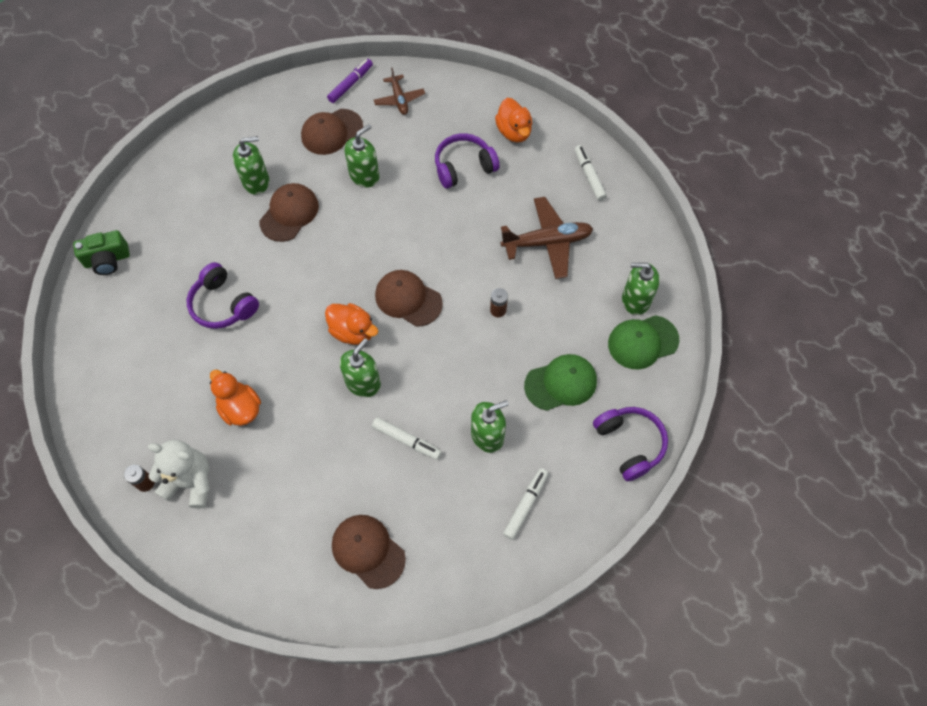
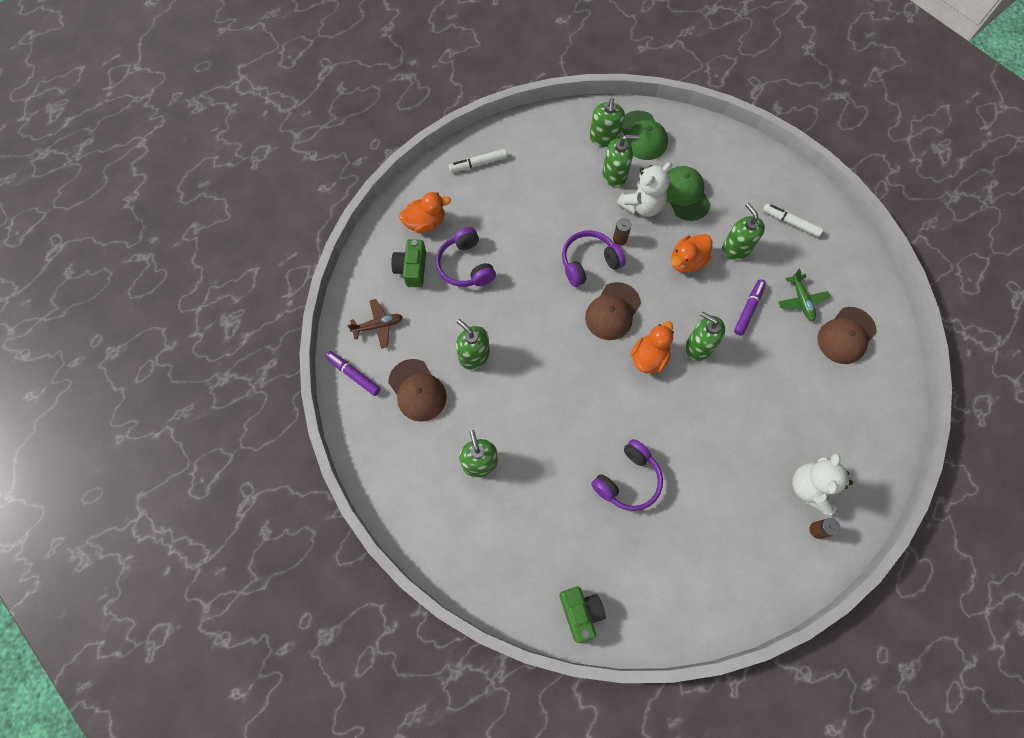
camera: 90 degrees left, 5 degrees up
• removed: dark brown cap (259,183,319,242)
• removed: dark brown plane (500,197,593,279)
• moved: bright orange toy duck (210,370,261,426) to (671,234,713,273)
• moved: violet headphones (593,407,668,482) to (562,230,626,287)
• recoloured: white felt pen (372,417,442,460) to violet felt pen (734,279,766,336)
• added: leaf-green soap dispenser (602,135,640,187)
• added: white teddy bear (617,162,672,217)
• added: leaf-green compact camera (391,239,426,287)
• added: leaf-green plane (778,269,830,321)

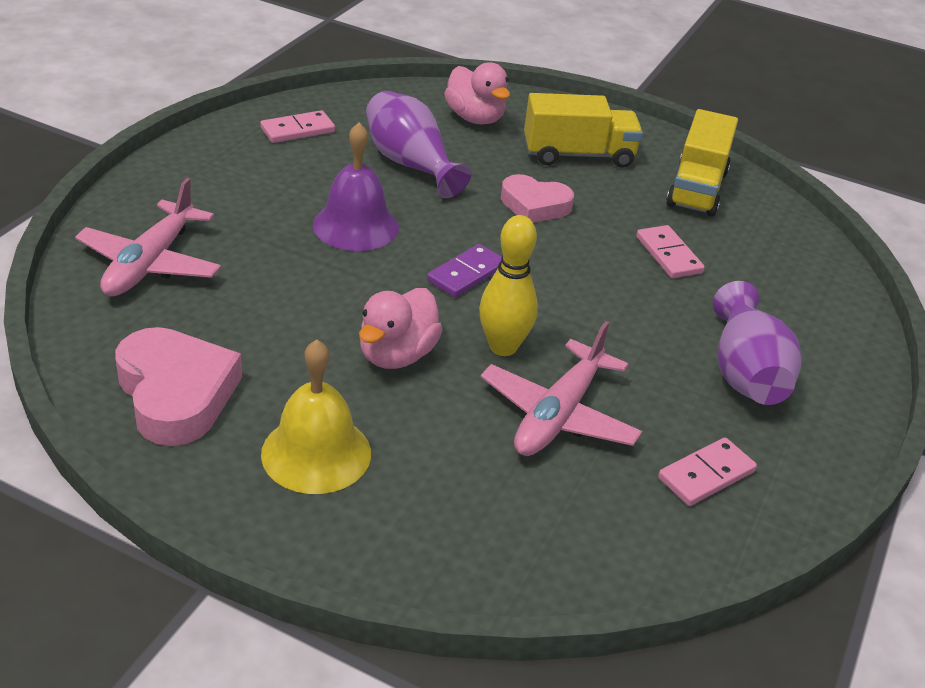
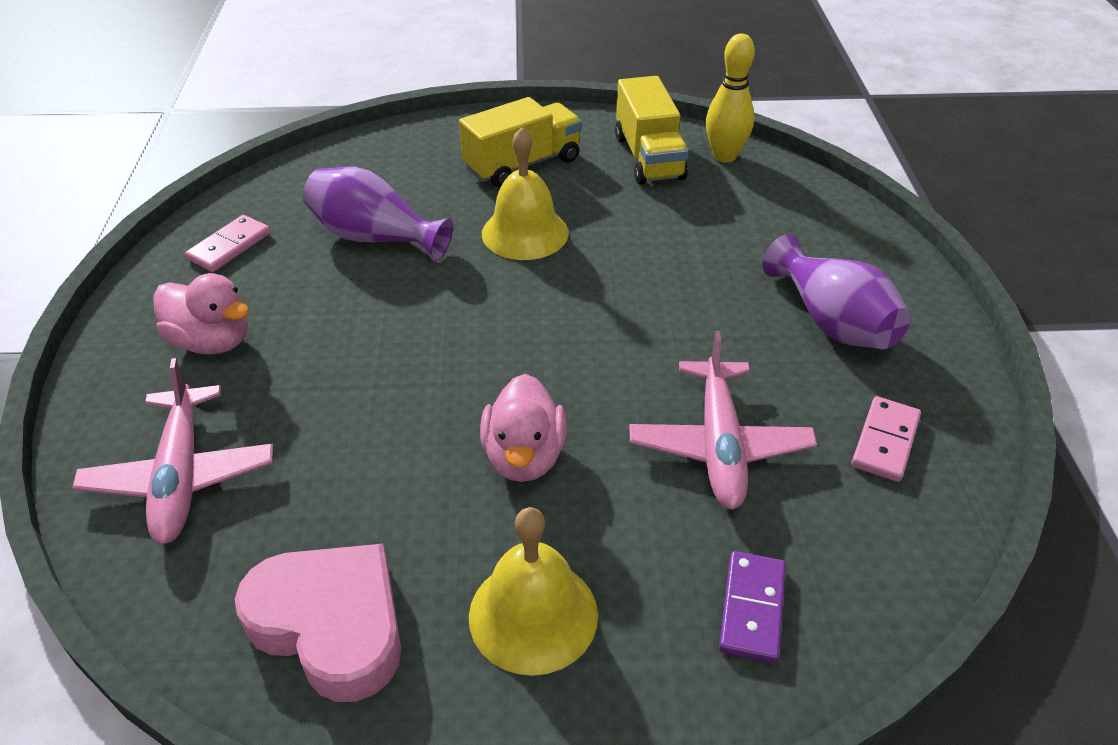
camera: 25 degrees left, 5 degrees up
• moved: rose-pink toy duck (444,62,510,124) to (153,273,249,355)
• removed: violet school bell (313,122,399,251)
• replaced: rose-pink heart (501,174,574,223) to bright yellow school bell (482,127,569,260)
• moved: bright yellow tenpin (479,215,538,356) to (706,34,755,163)
• removed: rose-pink domino (636,225,705,278)
• moved: violet domino (427,244,502,297) to (719,551,786,663)

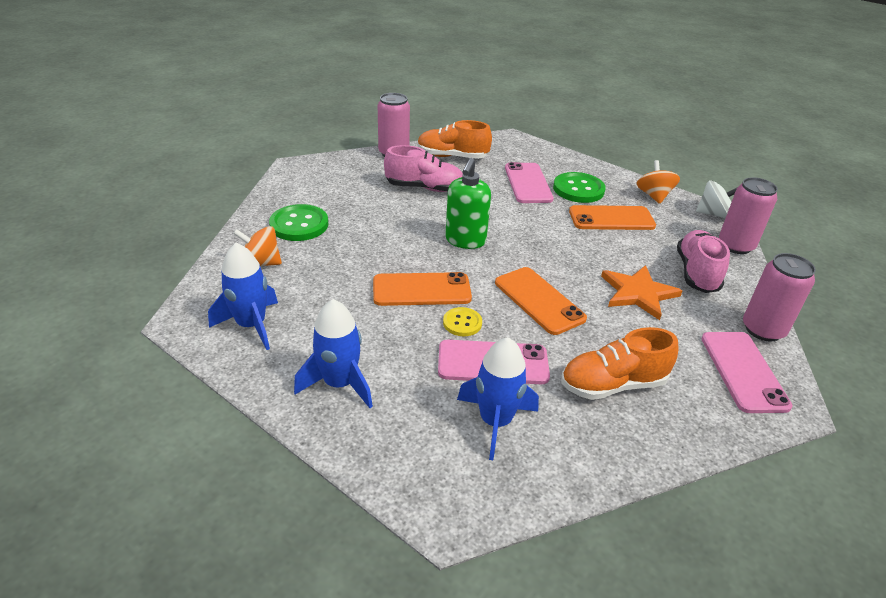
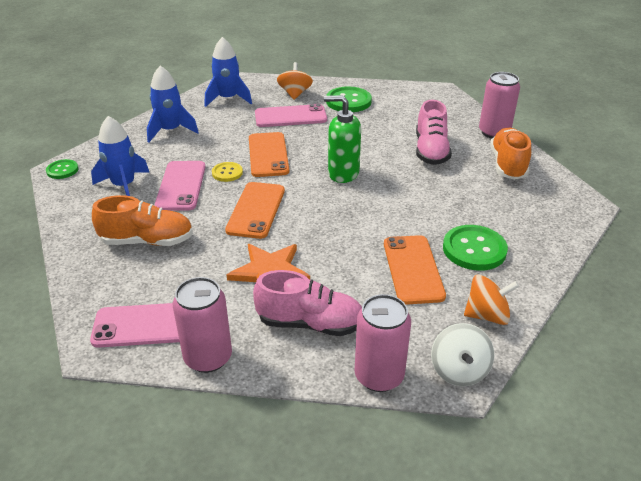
camera: 90 degrees right, 0 degrees up
• moved: rose-pink mobile phone (505,162,554,203) to (255,104,327,127)
• turned: bright orange mobile phone (495,267,587,335) = (225,182,285,239) 45 degrees counterclockwise
• turned: bright orange shoe (561,327,679,400) = (92,195,193,246) 105 degrees clockwise
• added: leaf-green shirt button (46,159,78,179)

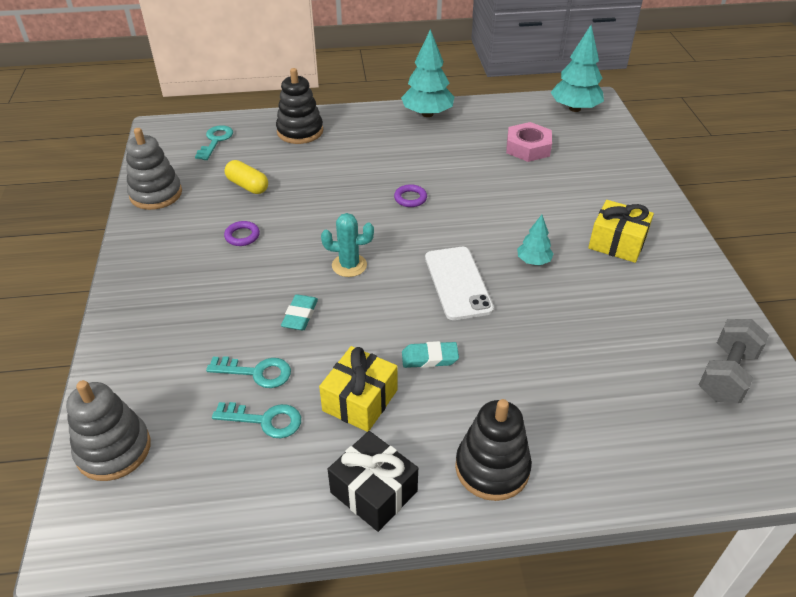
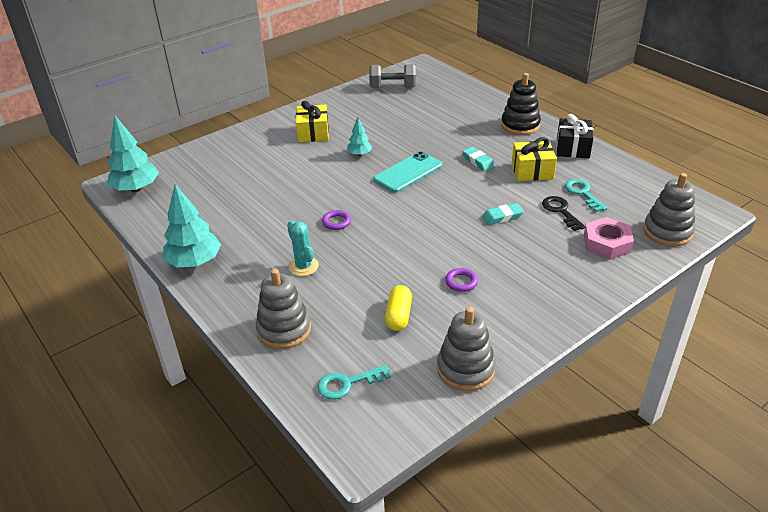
camera: 120 degrees left, 5 degrees down
• recoloured: ebony ring stacker (276,68,323,144) to ash-grey ring stacker (256,269,311,349)
• moved: rose-pink nut (506,122,552,162) to (584,217,634,260)
• moved: teal saguaro cactus (321,213,374,277) to (287,220,319,276)
• recoloured: white mobile phone (425,247,494,320) to teal mobile phone (374,151,442,193)
• recoloured: teal latchkey (206,356,291,388) to ebony latchkey (542,196,585,231)

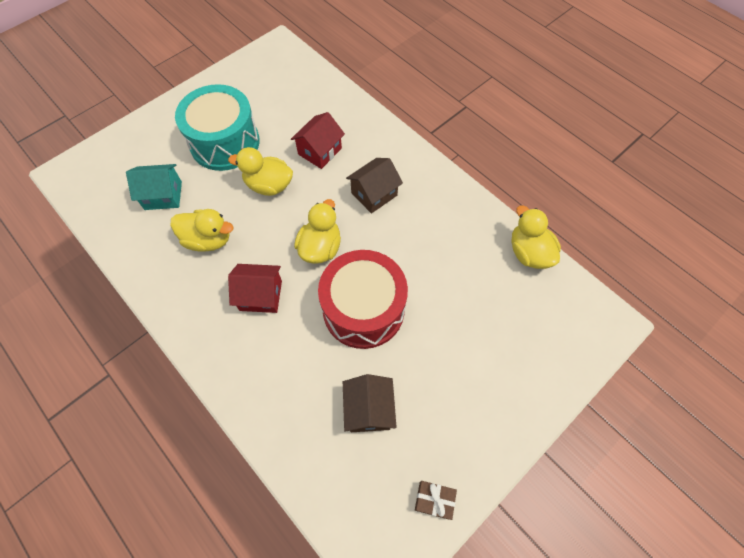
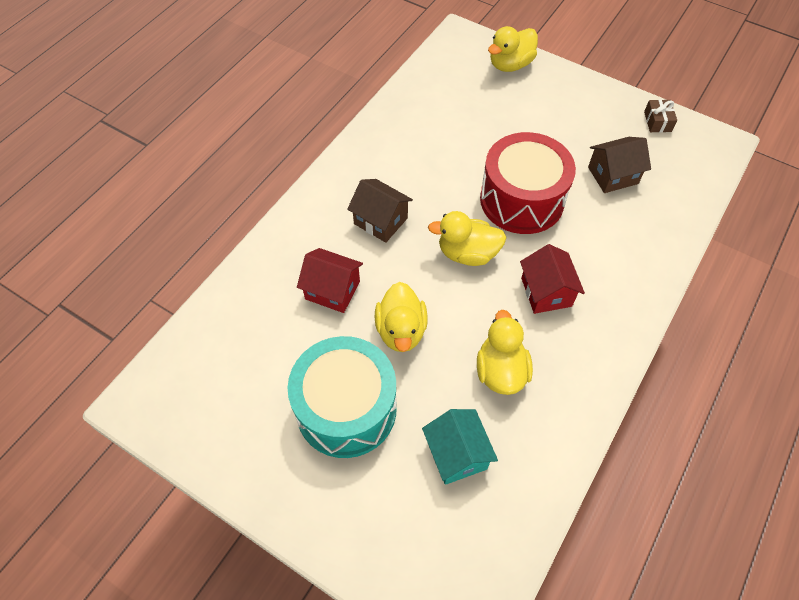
camera: 105 degrees left, 5 degrees down
• moved: bright yellow toy duck (511,205,561,269) to (488,26,538,72)

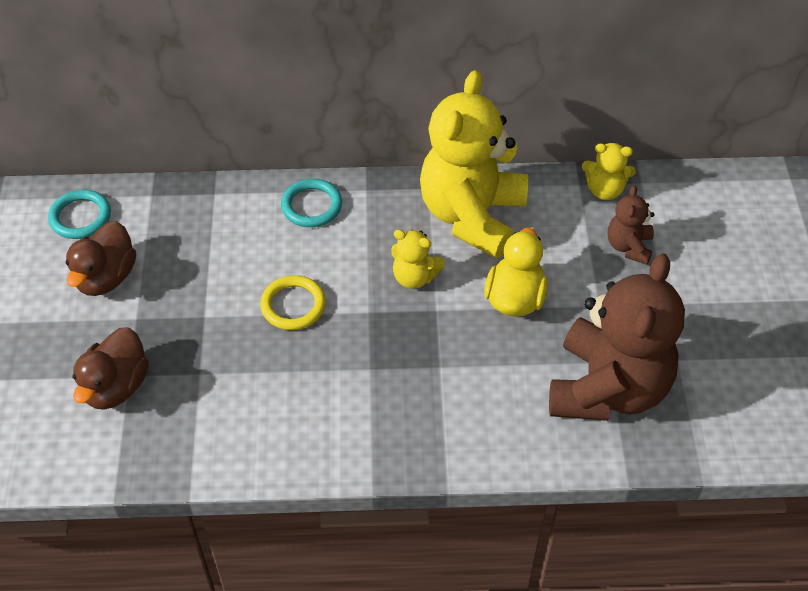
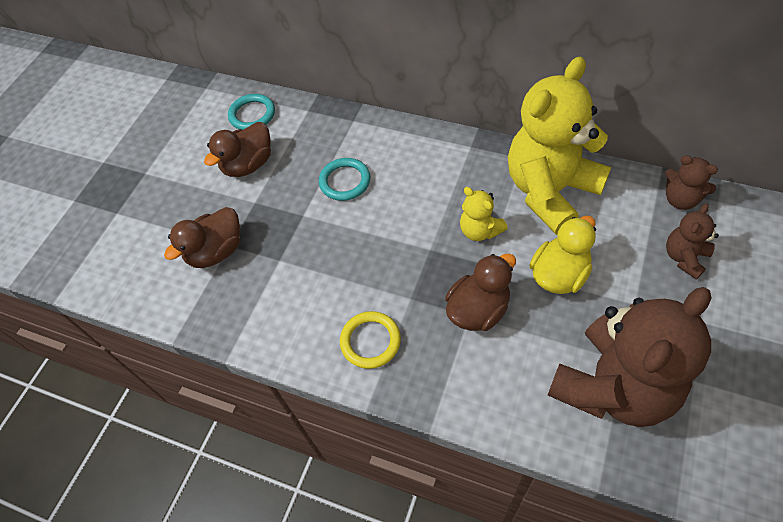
camera: 30 degrees right, 5 degrees up
• recoloured: bright yellow teddy bear (582,143,636,200) to dark brown teddy bear (665,155,718,210)
• moved: teal hoop (281,179,342,227) to (319,158,370,201)
• moved: bright yellow hoop (260,275,326,330) to (340,311,401,369)
• added: dark brown toy duck (445,253,516,331)

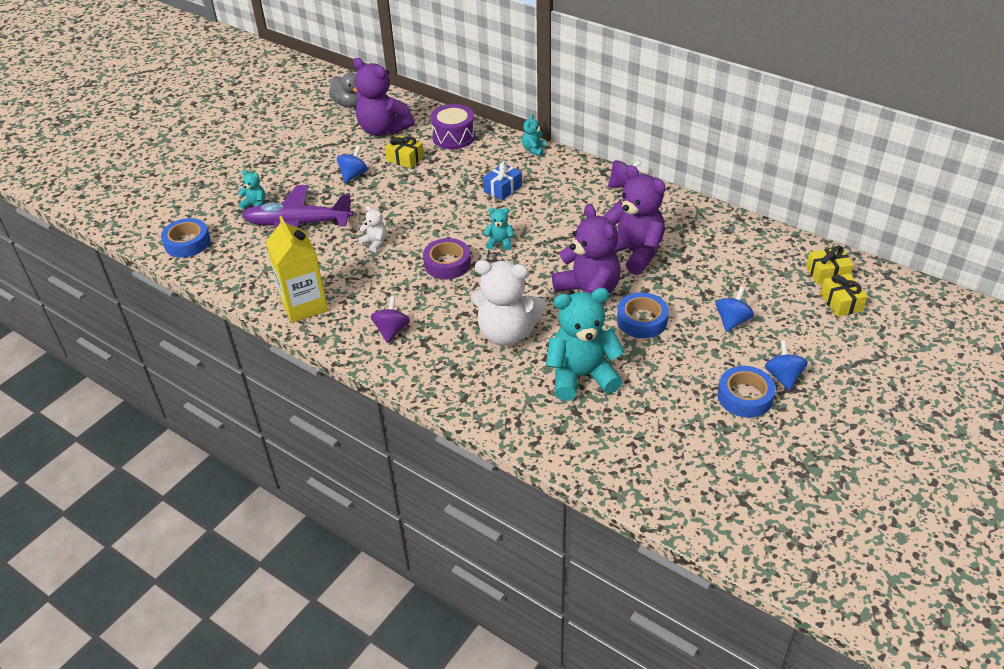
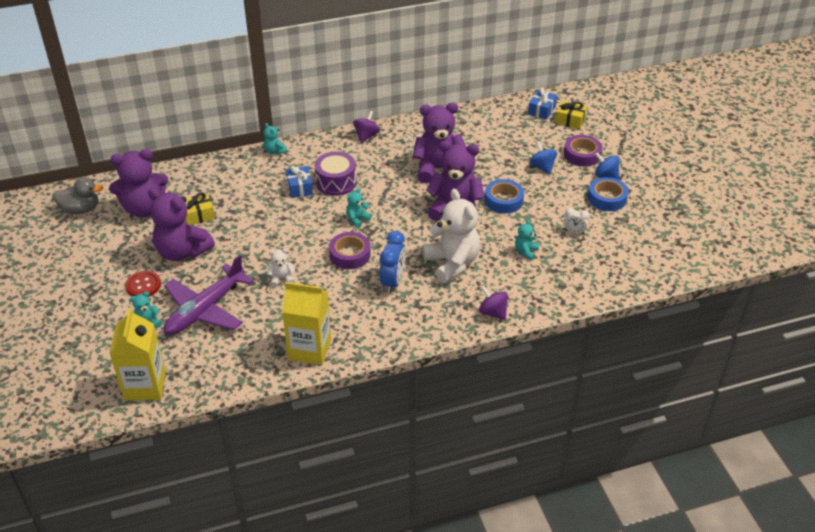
camera: 55 degrees left, 0 degrees up
• moved: violet toy drum (430,104,475,149) to (314,152,356,196)
• replaced: blue toy top (337,146,368,183) to violet teddy bear (148,188,215,261)
• replaced: blue sticky tape (161,218,210,258) to bright yellow milk carton (109,308,166,401)
• recoloured: bright yellow gift (806,246,854,284) to blue gift (528,88,557,120)
• turned: white teddy bear (471,260,545,346) = (422,189,480,283) 75 degrees counterclockwise
• resized: teal teddy bear (546,288,625,401) = (515,219,539,260) x0.45
• moved: violet toy top (371,296,410,343) to (479,286,508,320)
• added: violet sticky tape (564,135,602,167)
• added: white clock (564,207,589,234)
• added: blue clock (380,231,406,293)
• added: scarlet shirt button (125,271,161,297)

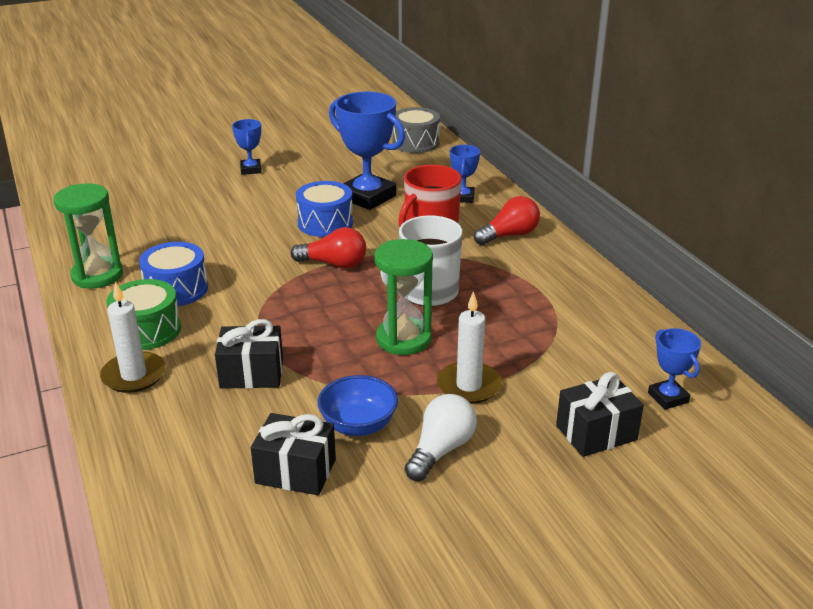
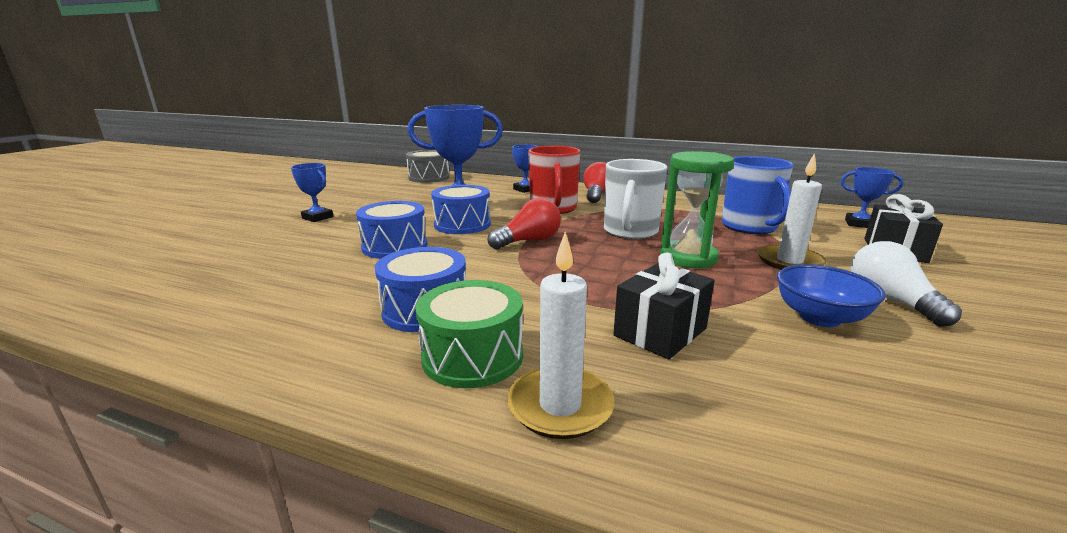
camera: 45 degrees left, 10 degrees down
• removed: leaf-green sand timer (53,183,123,288)
• removed: ebony gift (251,413,336,495)
• added: blue coffee mug (722,156,794,234)
• added: blue toy drum (356,201,428,259)

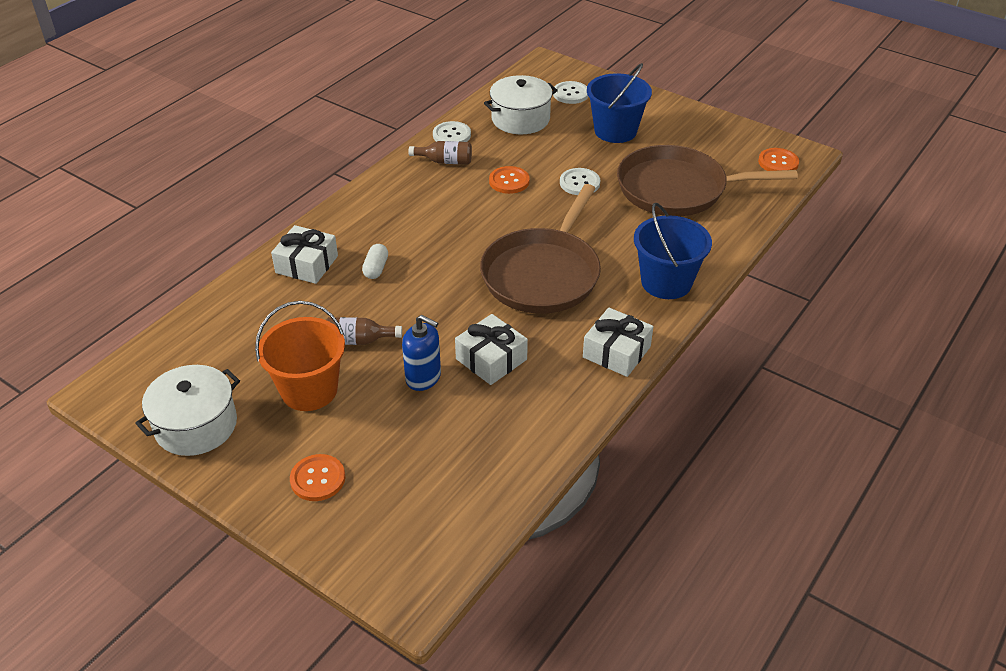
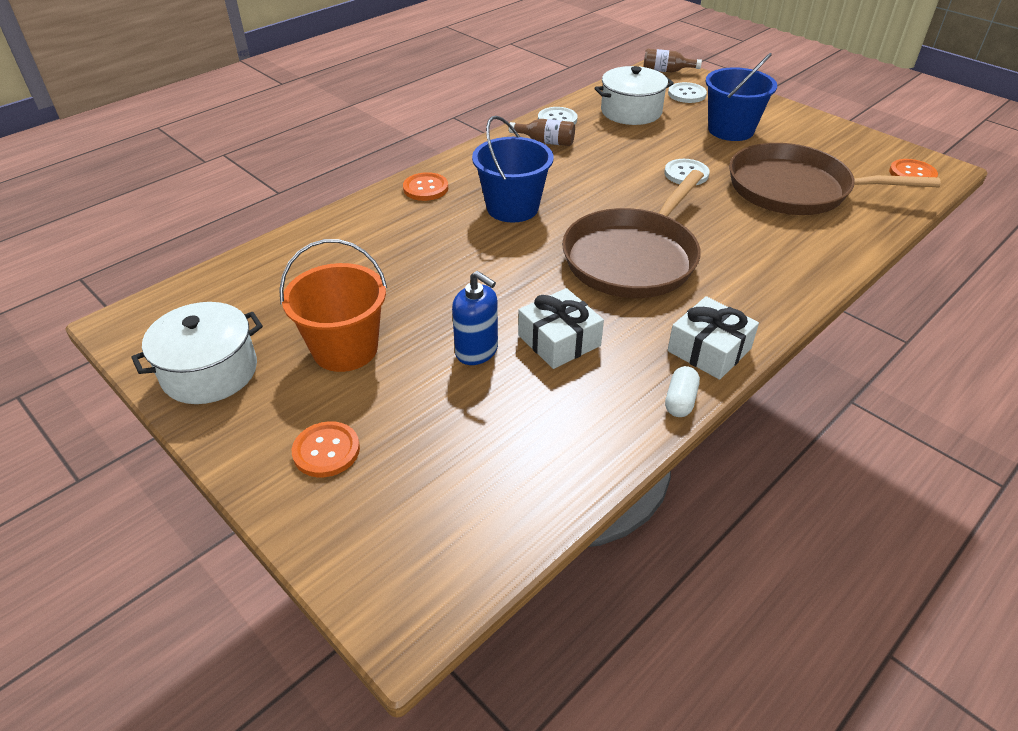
camera: 10 degrees right, 0 degrees up
• moved: bright orange shirt button (489,166,530,194) to (403,172,448,201)
• moved: blue sand bucket (634,203,712,299) to (472,116,554,222)
• removed: white gift (271,225,338,284)
• moved: white capsule (362,244,388,279) to (665,366,700,417)
• moved: dark brown drink bottle (326,317,402,345) to (643,49,702,73)

